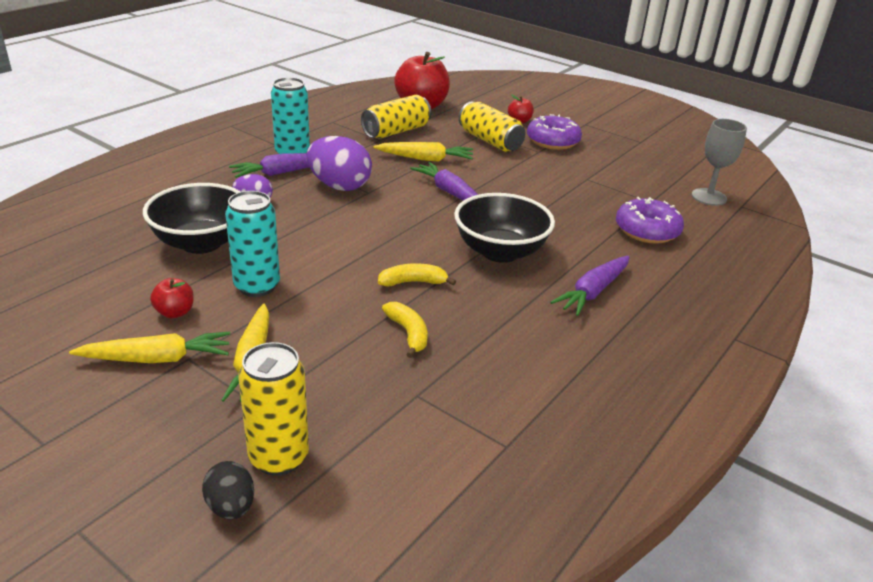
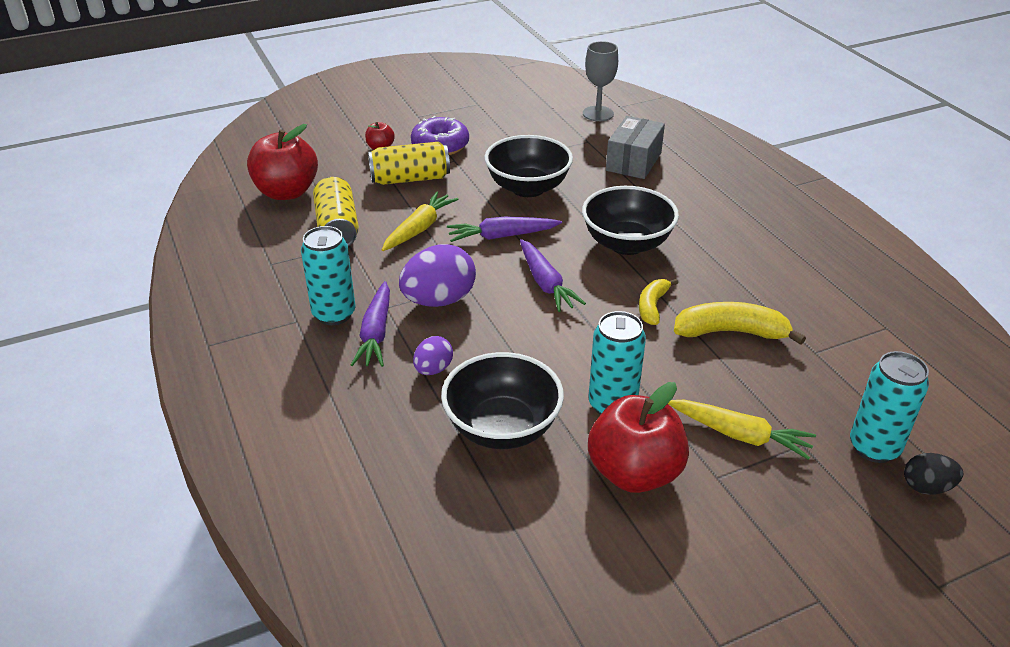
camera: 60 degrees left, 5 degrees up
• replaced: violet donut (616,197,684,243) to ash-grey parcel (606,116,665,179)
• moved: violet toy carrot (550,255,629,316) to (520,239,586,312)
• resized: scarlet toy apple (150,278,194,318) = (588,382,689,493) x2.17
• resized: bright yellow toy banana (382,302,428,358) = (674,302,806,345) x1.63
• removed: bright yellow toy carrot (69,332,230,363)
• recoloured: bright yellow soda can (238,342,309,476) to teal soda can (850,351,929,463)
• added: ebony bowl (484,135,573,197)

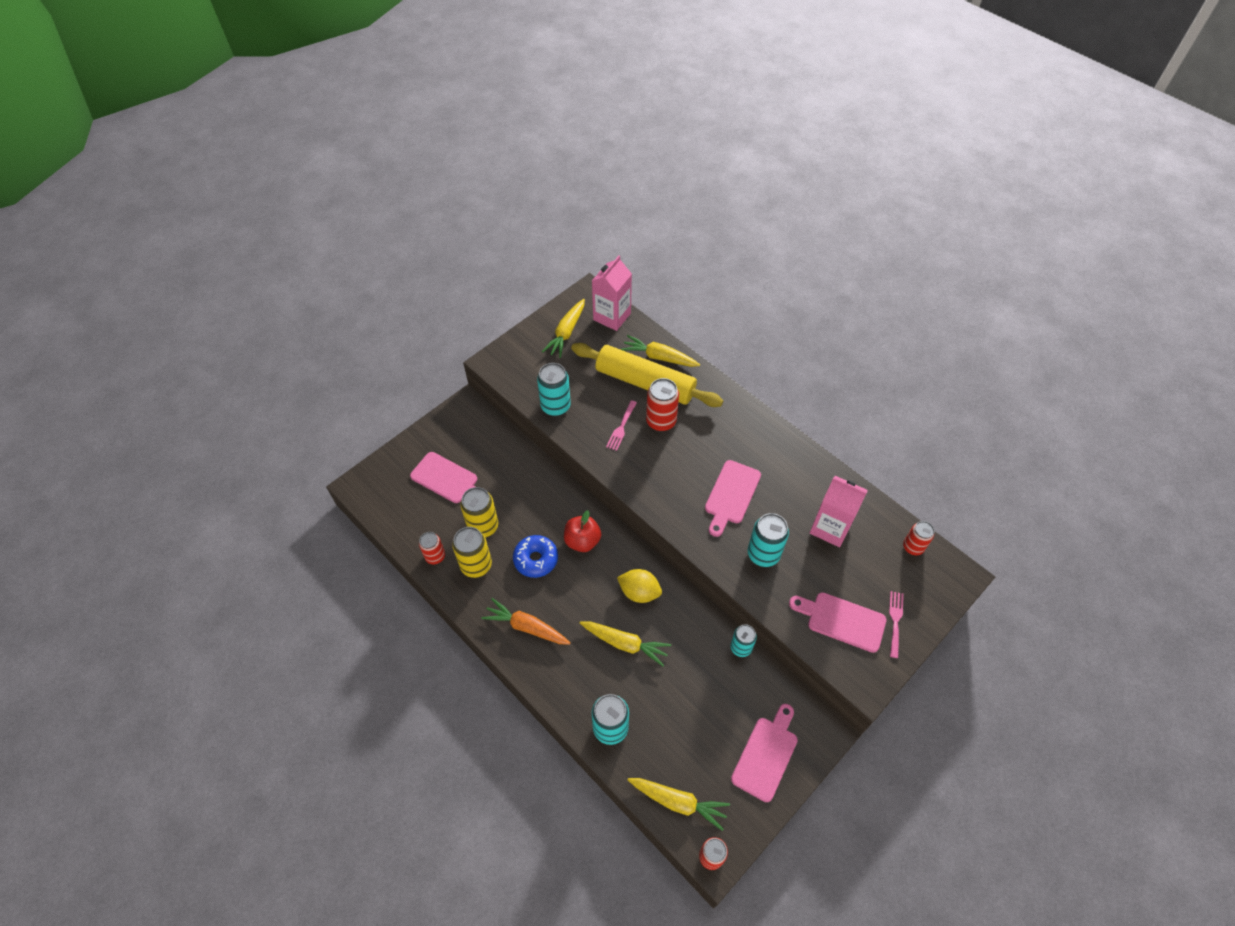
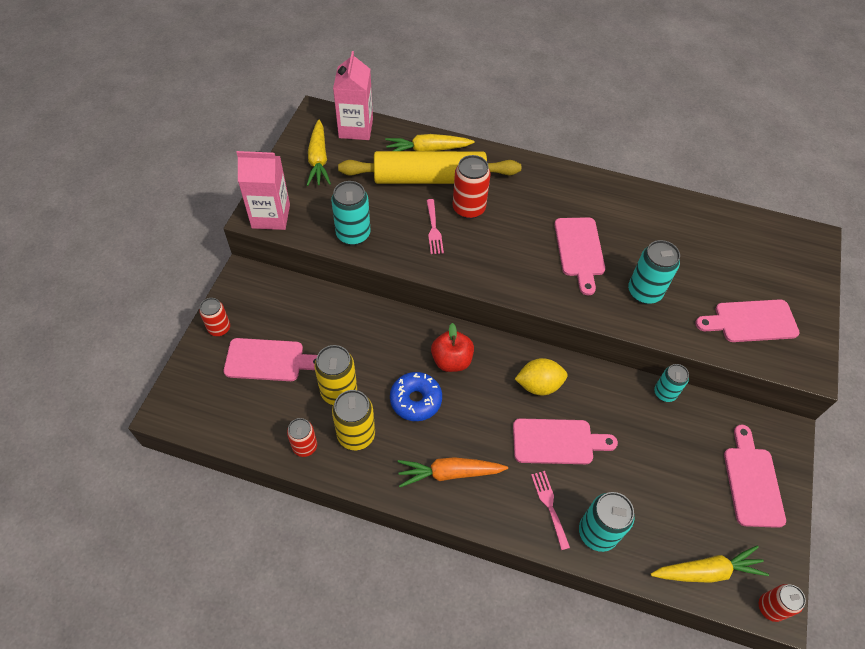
camera: 30 degrees left, 0 degrees up
• moved: rose-pink milk carton (810,476,868,547) to (236,151,290,230)
• moved: scarlet soda can (903,521,935,555) to (199,298,230,337)
• moved: rose-pink dinner fork (889,591,904,658) to (531,471,570,550)
• replaced: bright yellow toy carrot (580,621,671,666) to rose-pink bread board (513,418,618,464)

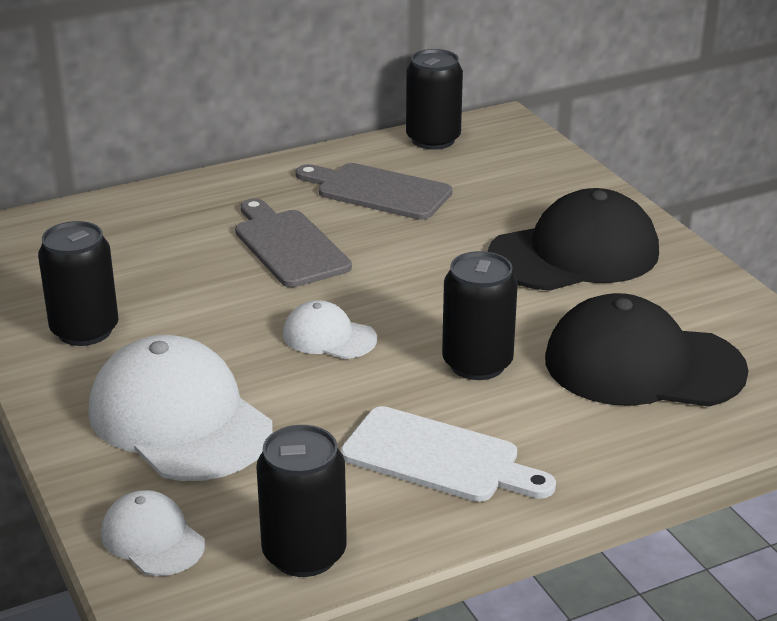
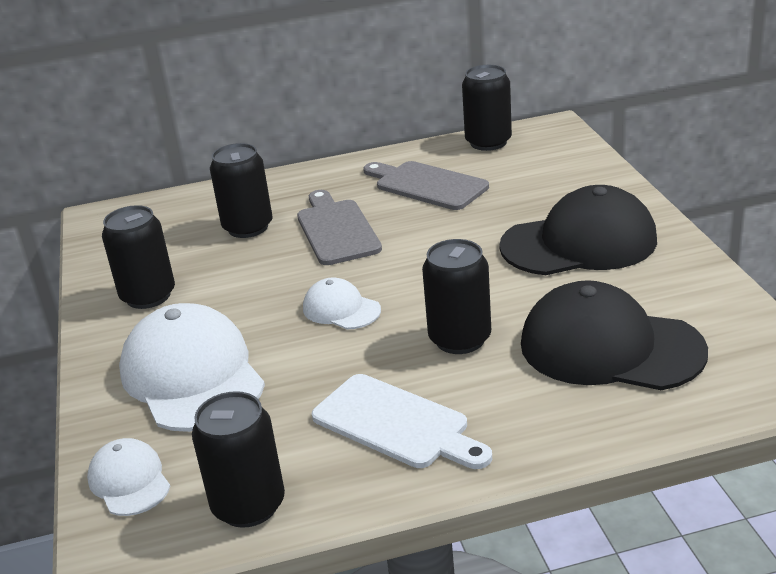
camera: 15 degrees right, 0 degrees up
• added: ebony soda can (210,143,273,238)

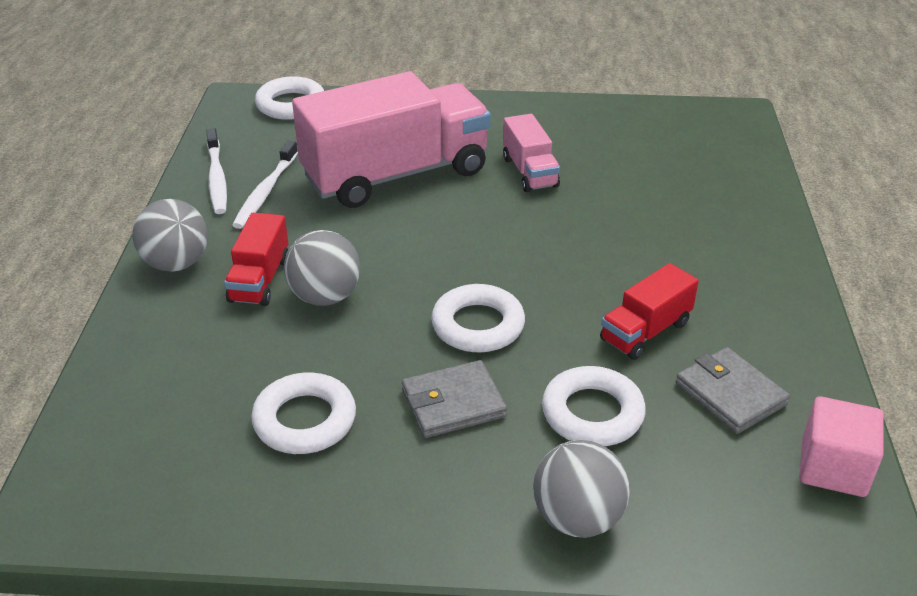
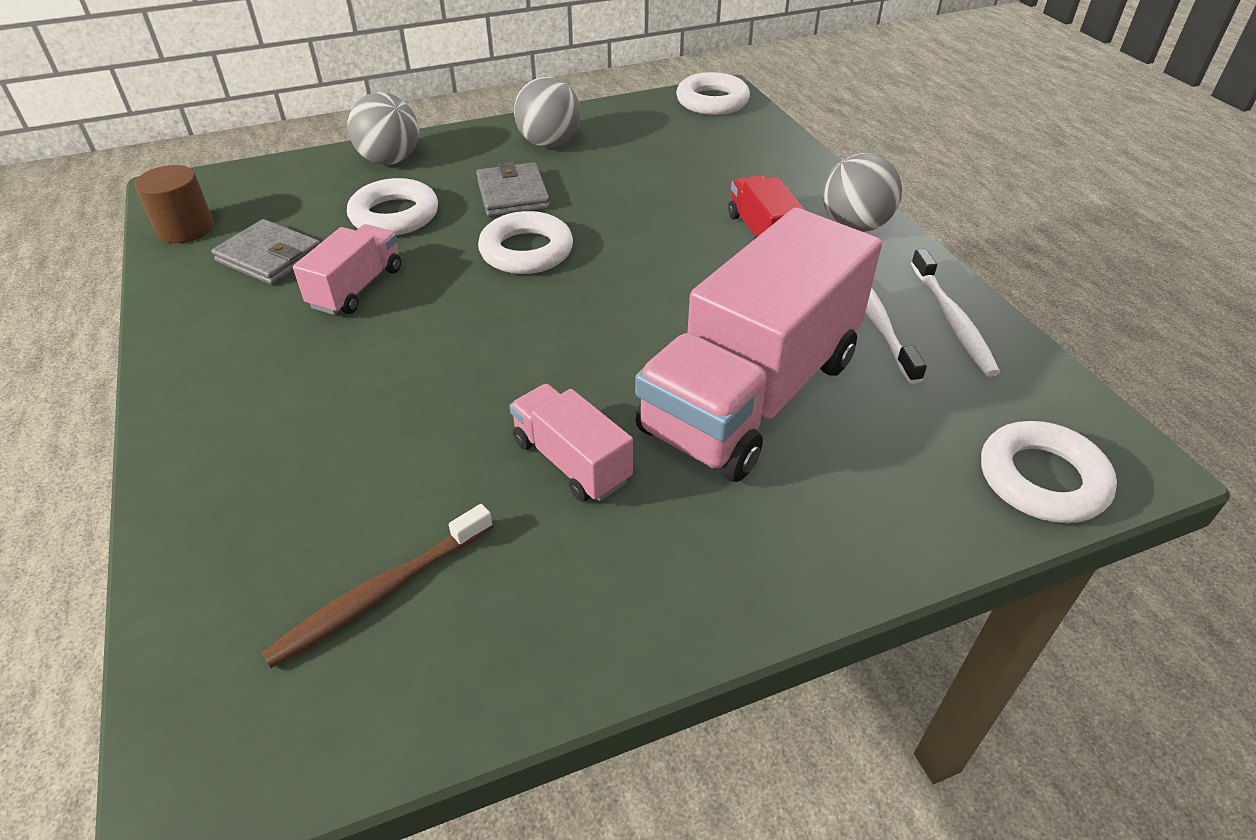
camera: 155 degrees right, 5 degrees up
• turned: white toothbrush (206,128,227,214) = (911,249,1000,377) 150 degrees counterclockwise
• moved: ash-grey play ball (284,230,360,306) to (514,77,581,148)
• recoloured: scarlet toy truck (600,263,699,360) to rose-pink toy truck (293,224,401,315)
• turned: ash-grey card wallet (402,360,507,438) = (476,162,550,217) 60 degrees counterclockwise
• moved: white hoop (251,372,356,454) to (676,72,750,115)
• replaced: rose-pink block (799,396,884,497) to dark brown cylinder shape (135,165,214,243)
• added: dark brown toothbrush (262,504,493,668)

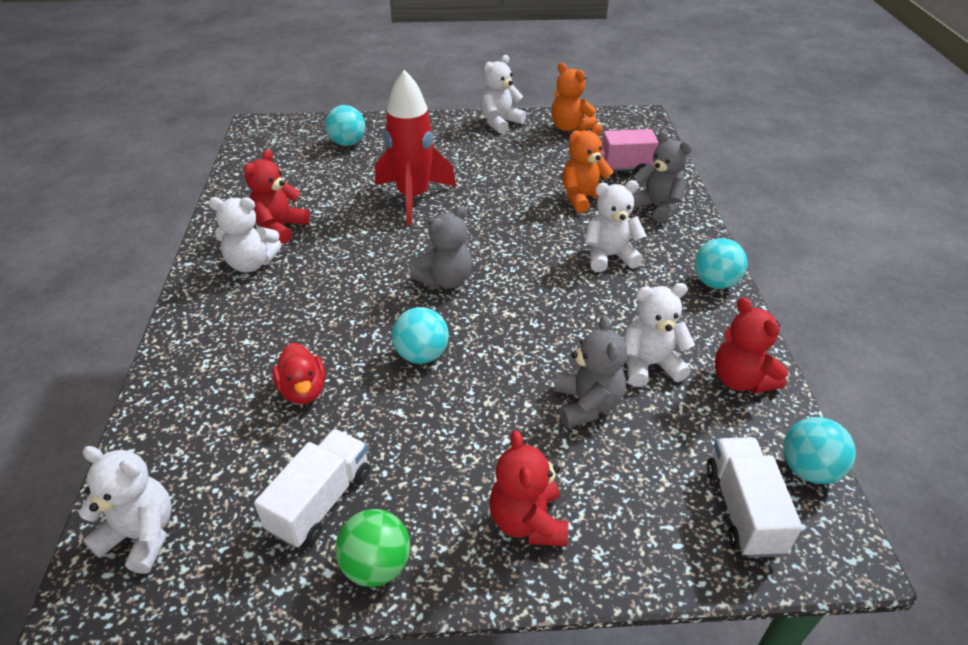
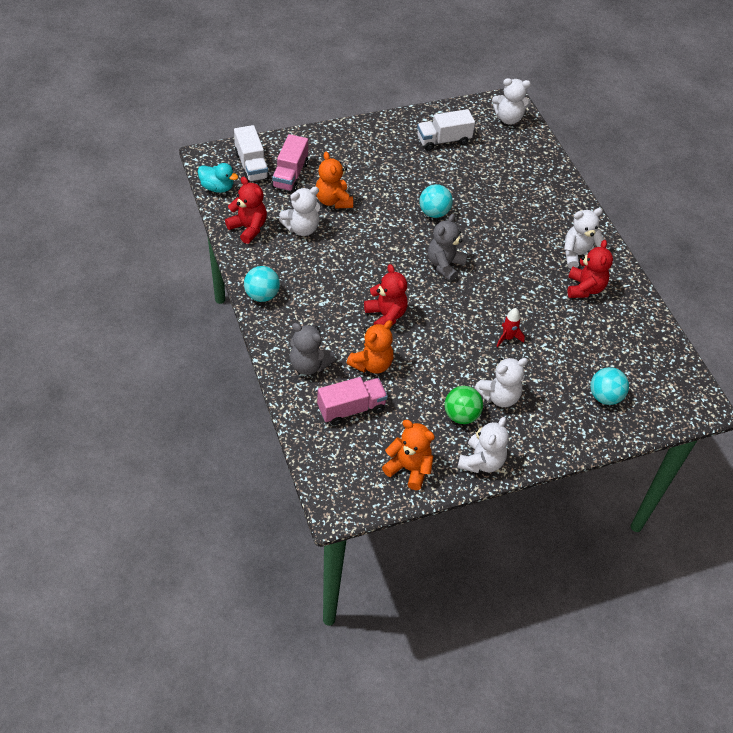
camera: 160 degrees right, 10 degrees up
• resized: scarlet rocket (375,70,456,225) = (496,308,525,347) x0.43
• moved: white teddy bear (585,180,646,272) to (474,357,528,407)
• recoloured: ash-grey teddy bear (555,315,627,428) to bright orange teddy bear (316,152,353,209)
• removed: scarlet toy duck (272,343,326,404)
• replaced: teal play ball (783,417,856,484) to teal toy duck (198,163,238,193)
• turned: white toy truck (254,429,370,548) = (417,109,475,151) 60 degrees clockwise
• moved: scarlet teddy bear (489,430,568,547) to (364,264,408,325)
• moved: leaf-green play ball (335,509,410,587) to (444,386,483,424)
• added: rose-pink toy truck (272,134,308,192)

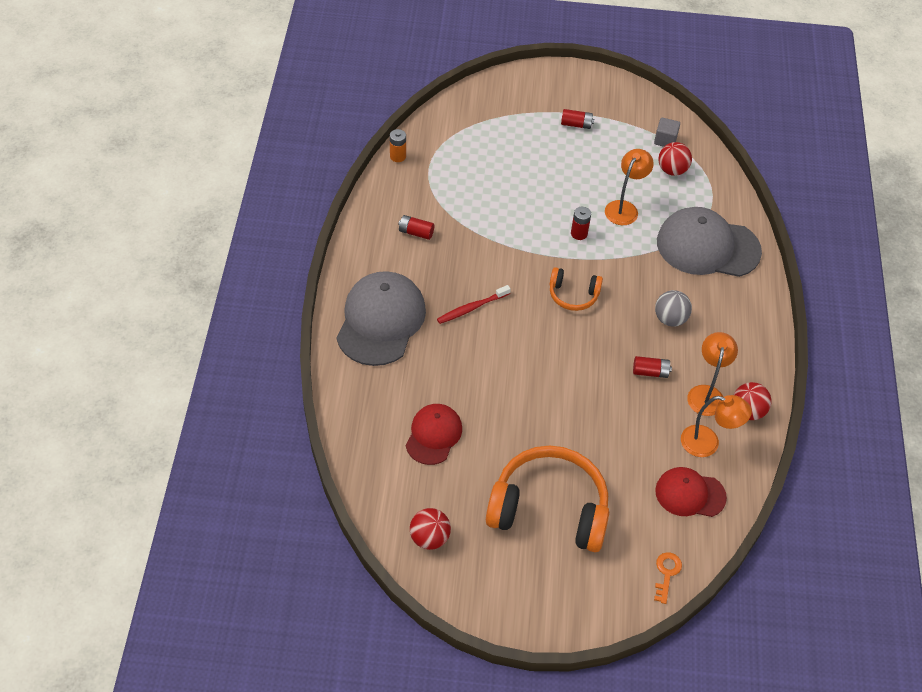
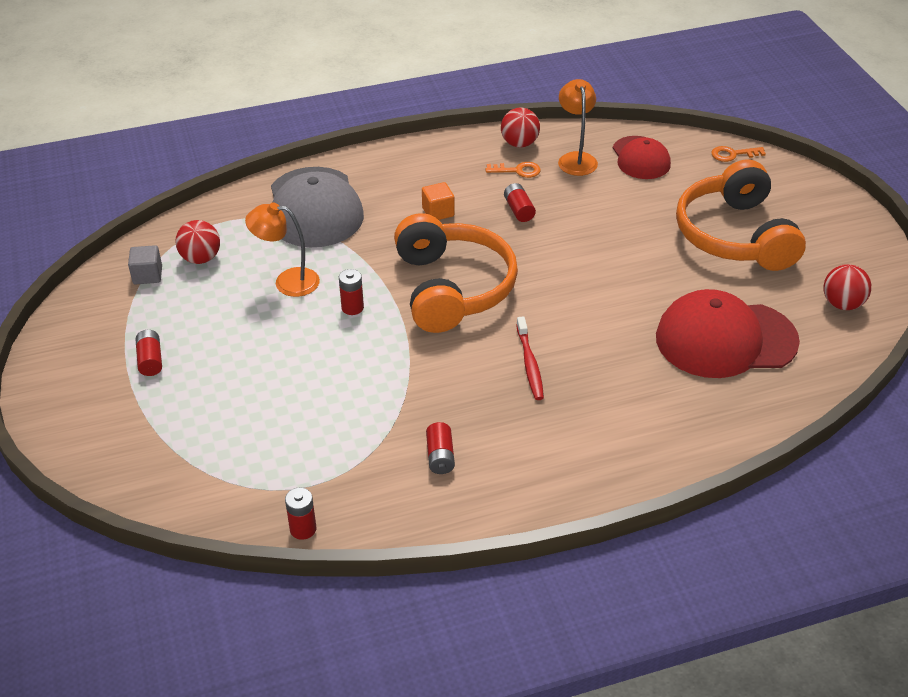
camera: 110 degrees left, 10 degrees down
• recoloured: bright orange power cell (390,129,406,162) to scarlet power cell (285,488,317,540)
• resized: bright orange headphones (550,267,603,311) = (394,213,518,333) x2.02
• removed: ash-grey cap (337,271,426,366)
• turned: scarlet toothbrush (437,285,511,324) = (516,316,544,400) 45 degrees clockwise
• replaced: ash-grey play ball (655,290,692,327) to bright orange block (422,182,455,220)
• replaced: bright orange desk lamp (687,332,738,416) to bright orange latchkey (486,162,541,178)
• resized: scarlet cap (406,404,462,465) = (656,289,800,378) x1.69

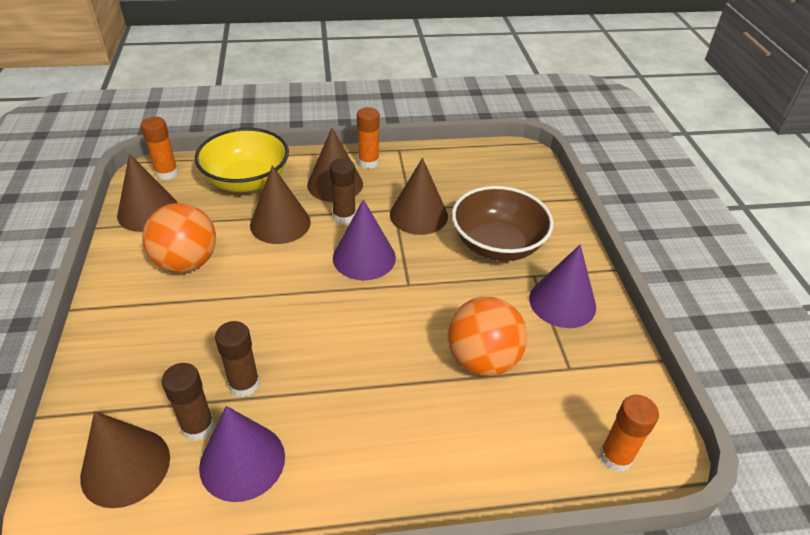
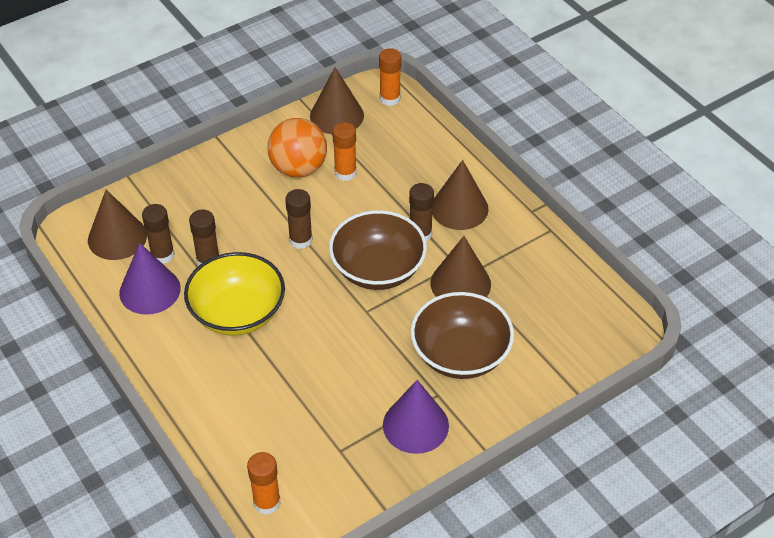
camera: 65 degrees right, 5 degrees up
• moved: bright orange stick of glue (357,107,380,169) to (332,122,357,181)
• moved: bright yellow bowl (195,128,289,192) to (184,252,285,336)
• removed: dark brown solid cone (250,165,311,244)
• replaced: violet solid cone (333,199,396,280) to dark brown bowl (329,210,427,290)
• removed: bright orange play ball (447,297,527,376)
• added: dark brown stick of glue (285,189,313,249)

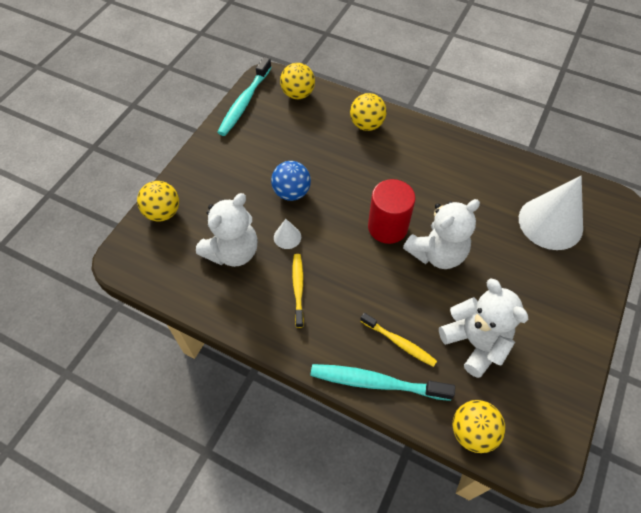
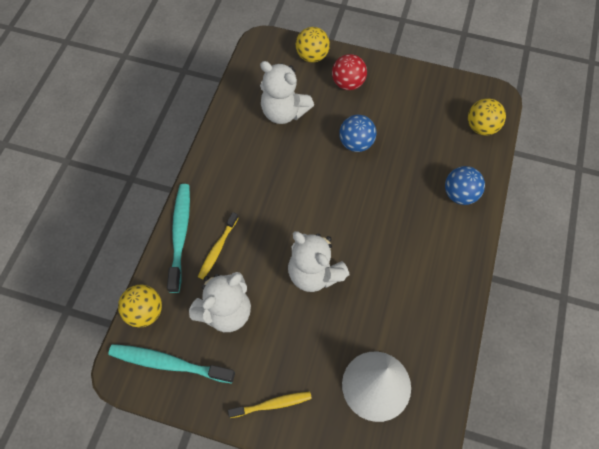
camera: 80 degrees right, 5 degrees up
• moved: teal toothbrush (217,57,272,136) to (108,344,235,384)
• recoloured: bright yellow play ball (350,93,387,131) to blue play ball (445,166,485,205)
• removed: scarlet cylinder shape (368,179,415,244)
• removed: white solid cone (274,219,301,249)
• moved: bright yellow toothbrush (292,254,304,328) to (228,392,312,418)
• added: scarlet play ball (332,54,367,90)

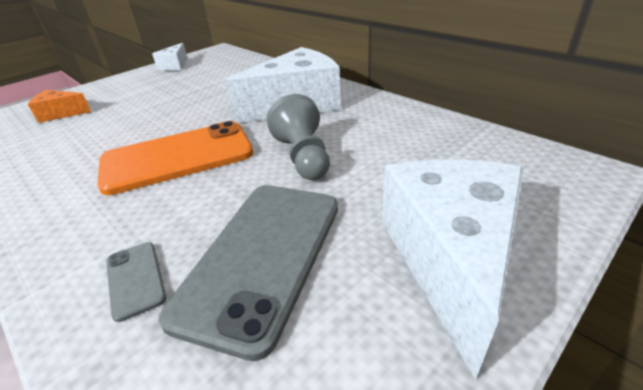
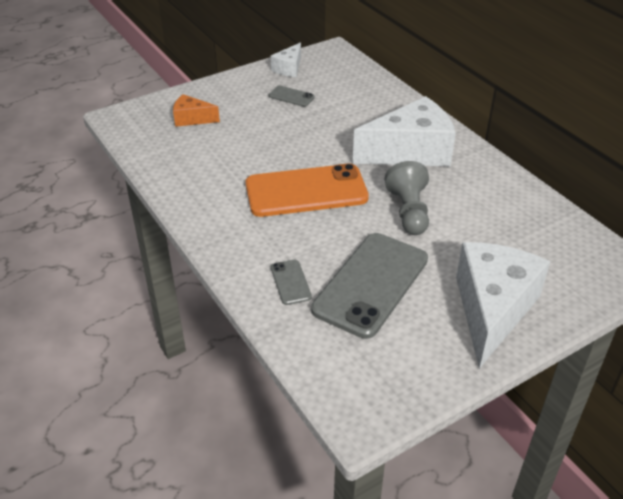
camera: 10 degrees right, 5 degrees up
• added: ash-grey mobile phone (269,85,315,107)

